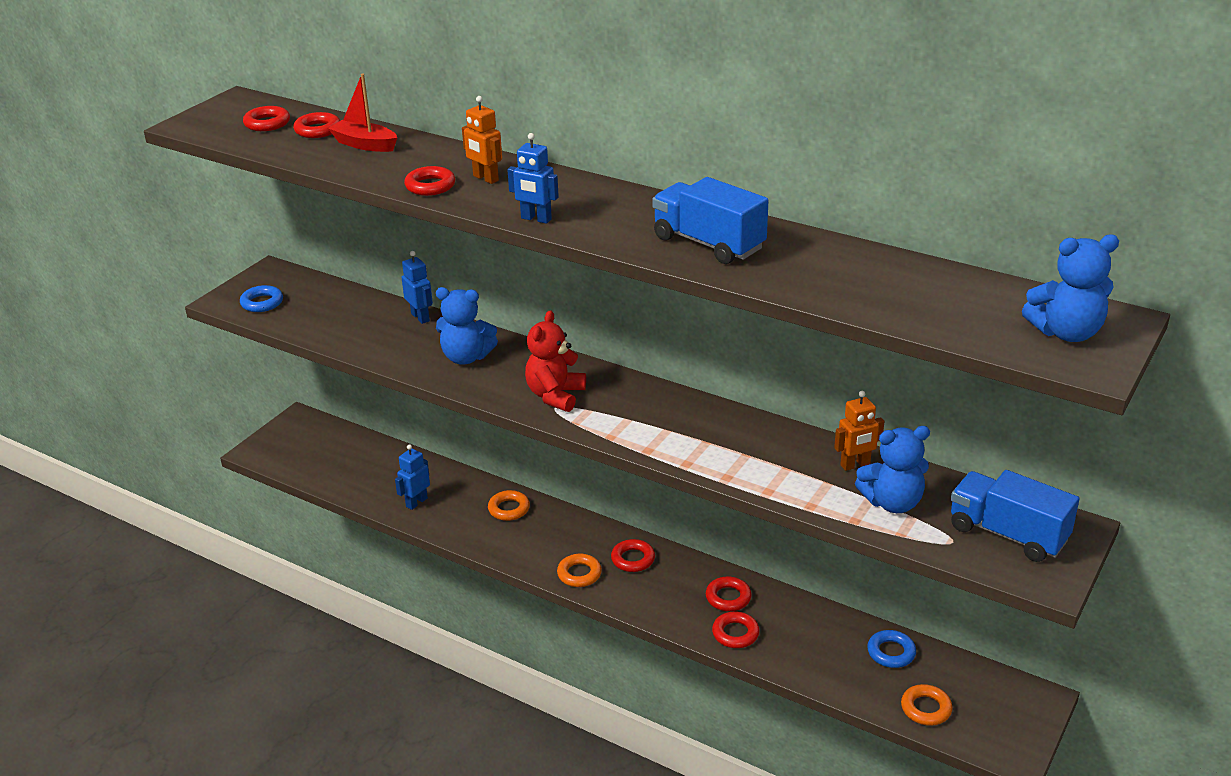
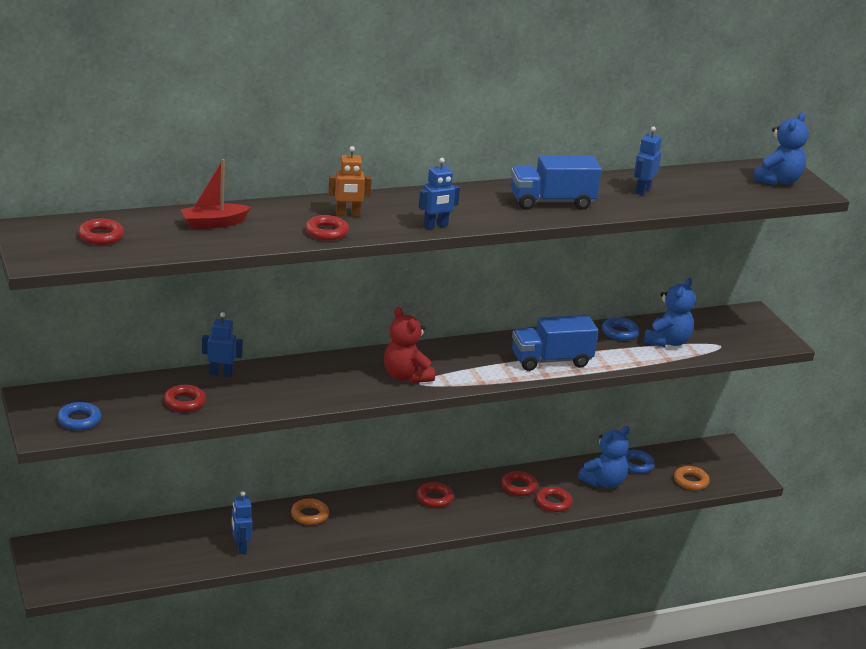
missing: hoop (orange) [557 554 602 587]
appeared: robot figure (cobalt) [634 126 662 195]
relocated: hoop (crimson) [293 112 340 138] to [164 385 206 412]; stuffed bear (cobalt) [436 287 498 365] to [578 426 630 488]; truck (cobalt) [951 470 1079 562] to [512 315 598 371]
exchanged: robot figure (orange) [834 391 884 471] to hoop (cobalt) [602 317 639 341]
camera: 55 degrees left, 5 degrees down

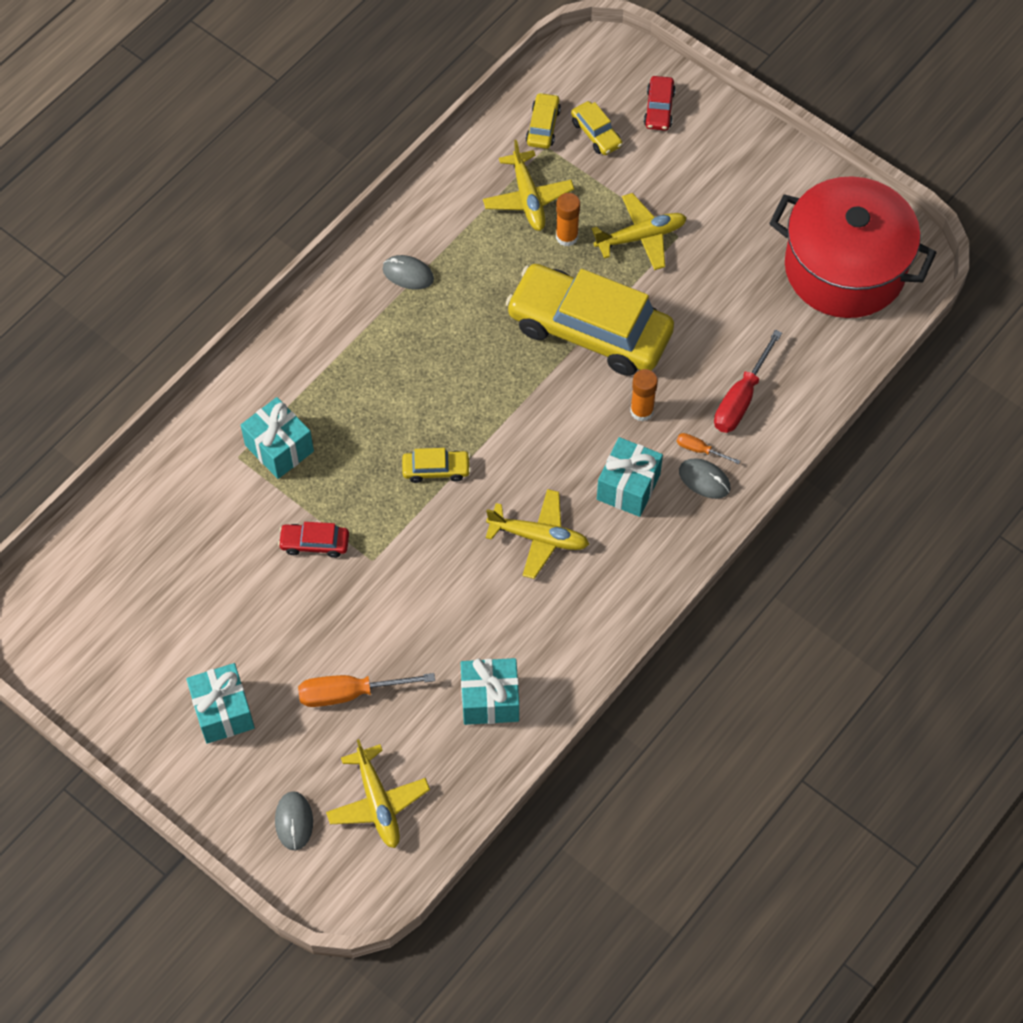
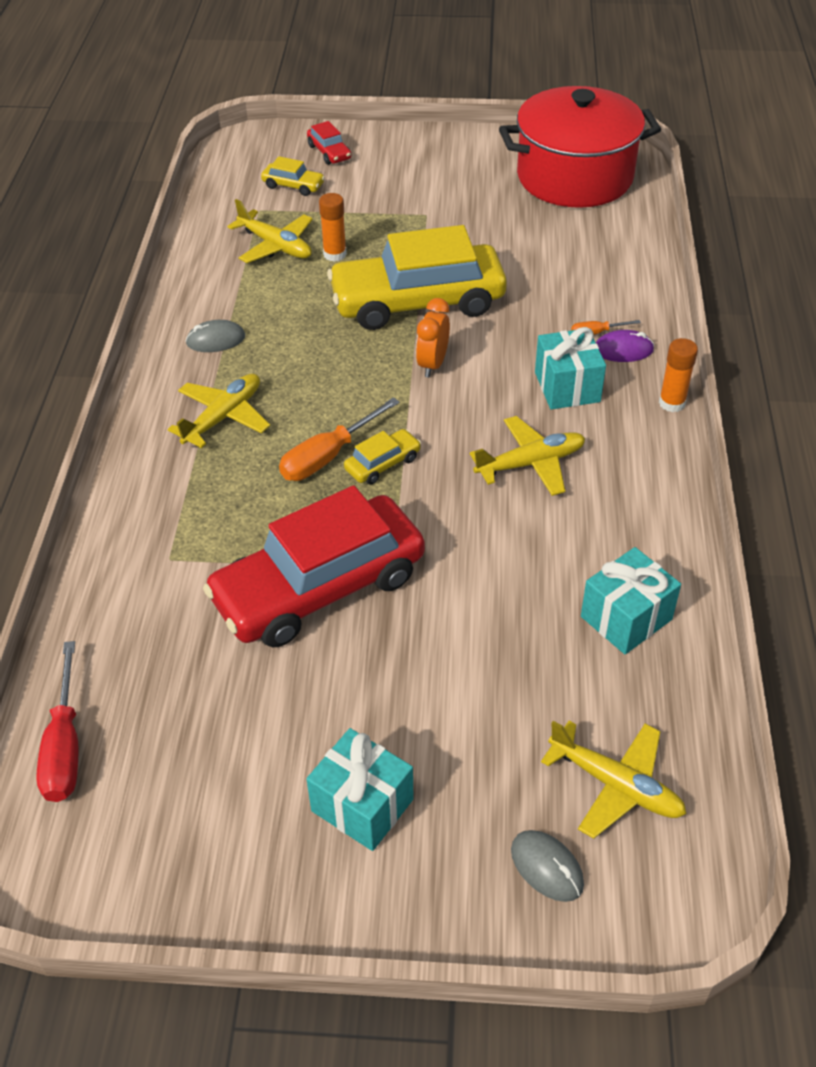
missing: gift (teal) [241 397 314 479]; toy car (yellow) [526 92 561 149]
appeared: bedside clock (orange) [416 298 450 377]
relocated: hand screwdriver (orange) [298 673 435 707] to [279 397 400 481]; toy plane (yellow) [592 193 687 270] to [168 374 270 448]; stick of glue (orange) [630 369 658 421] to [659 338 698 412]; hand screwdriver (crimson) [714 330 782 433] to [36 641 78 802]
colour: mouse (grey) [679 458 730 499] to mouse (violet) [595 330 654 362]
size: toy car (crimson) [278 522 349 558] = [203 485 425 647] x2.47
camera: 35 degrees left, 15 degrees down

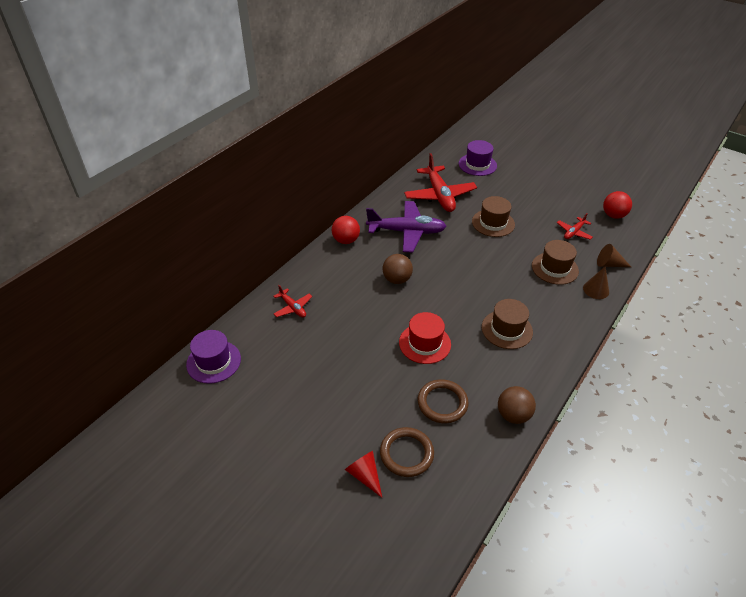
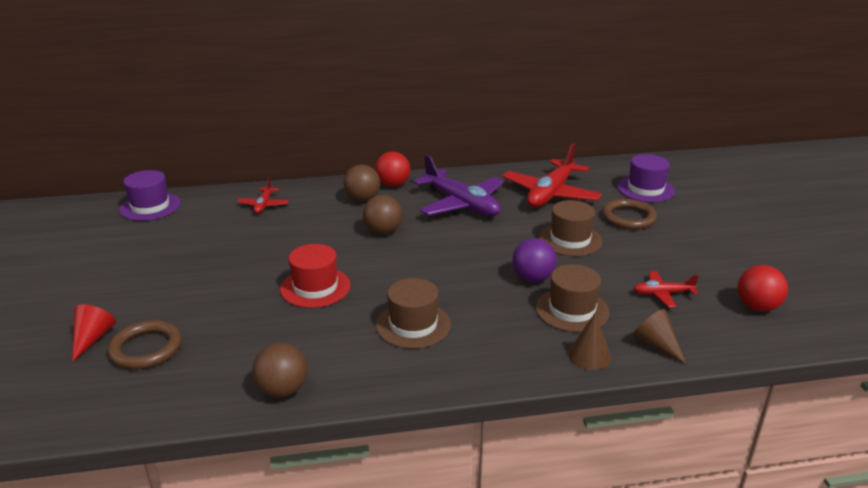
appeared: play ball (russet) [344 165 380 202]; play ball (violet) [512 239 557 282]
relocated: hoop (russet) [417 379 469 423] to [602 199 657 230]
camera: 45 degrees right, 15 degrees down

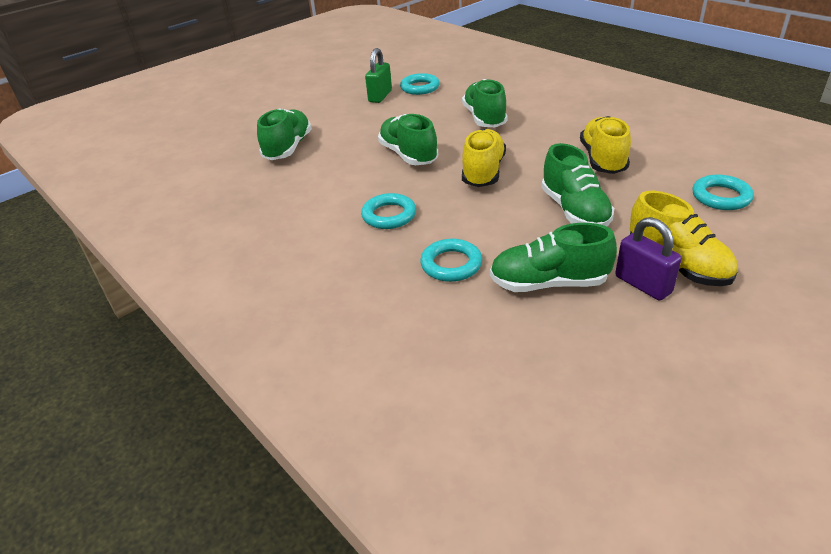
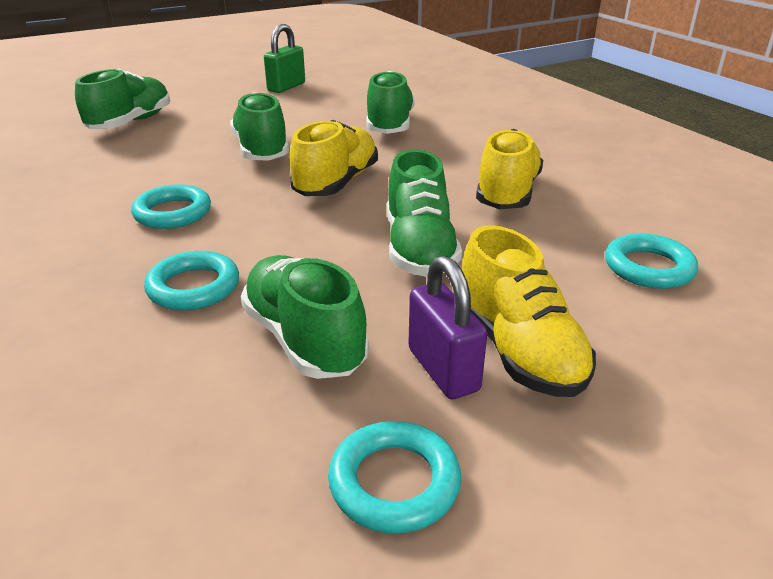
relocated: hoop (teal) [400 73 440 95] to [328 421 461 533]
spun: shoe (emerald) [490 223 617 292] = [241 255 369 379] 45 degrees clockwise
camera: 10 degrees right, 5 degrees down

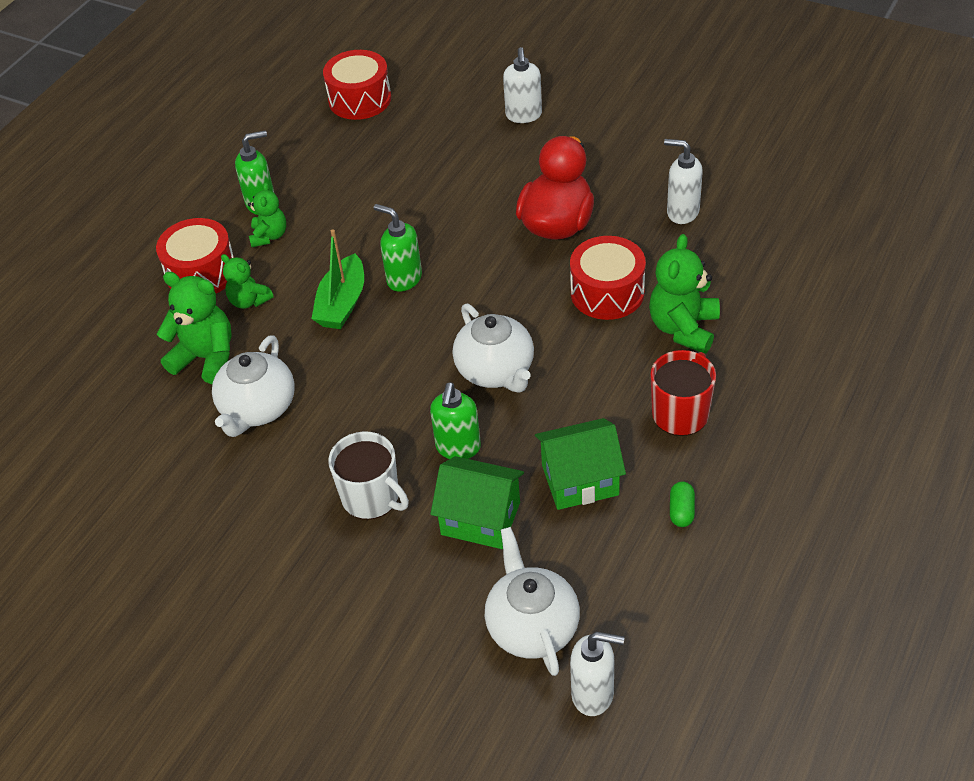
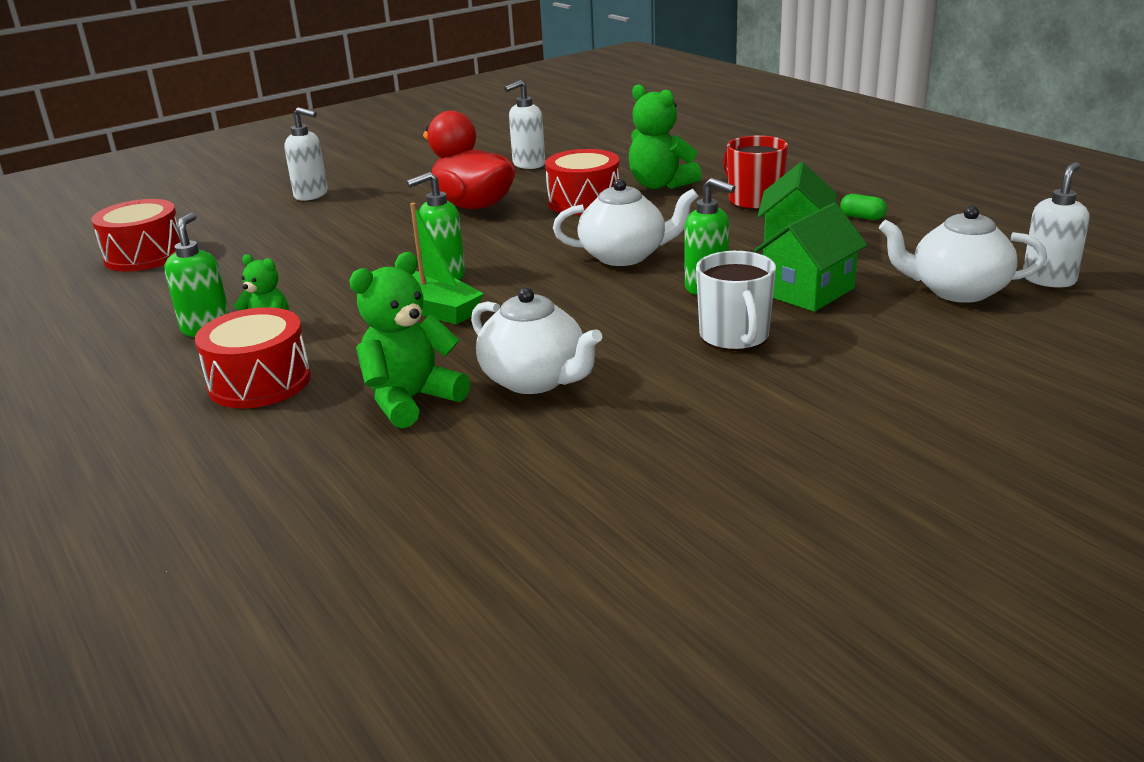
missing: stuffed bear (emerald) [221 254 274 309]
spun: coffee mug (snow-white) [328 431 409 520] = [696 251 776 351] 105 degrees clockwise
camera: 65 degrees left, 20 degrees down

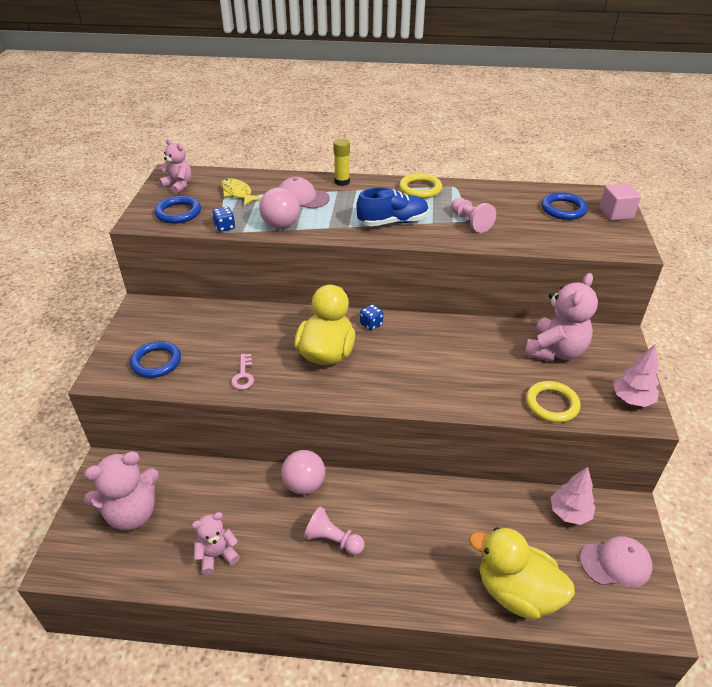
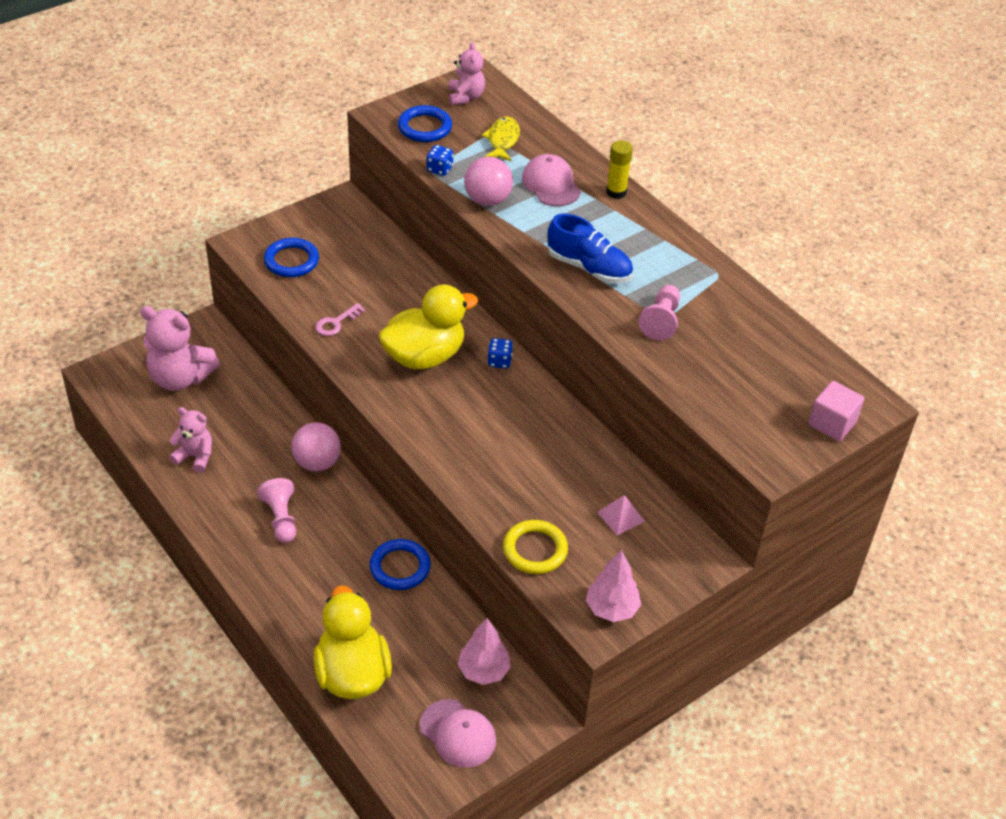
missing: hoop (yellow) [399 173 442 199]
relocated: hoop (cobalt) [541 192 588 220] to [370 539 431 590]
exchanged: stuffed bear (rosy) [524 273 598 362] to pyramid shape (rosy) [597 495 645 535]
camera: 45 degrees right, 5 degrees up

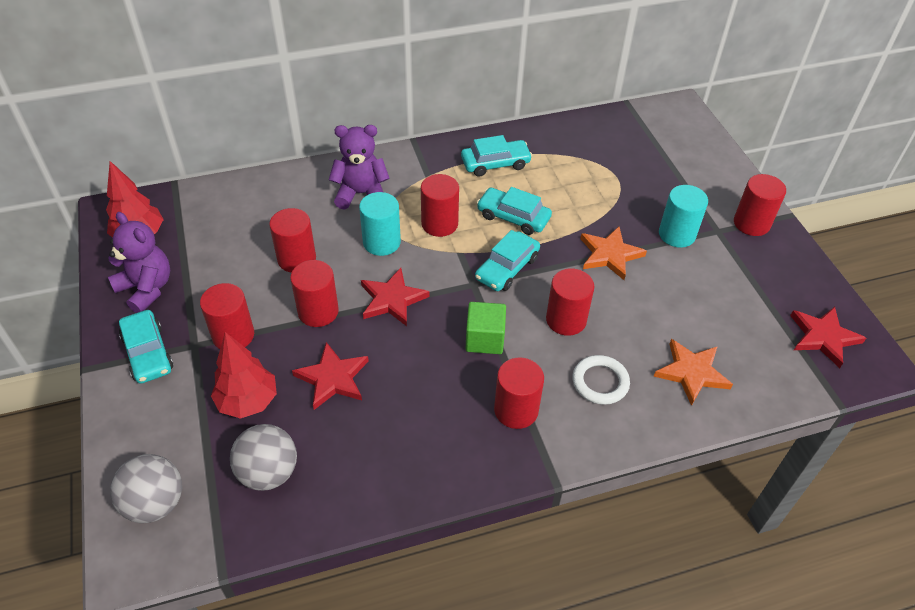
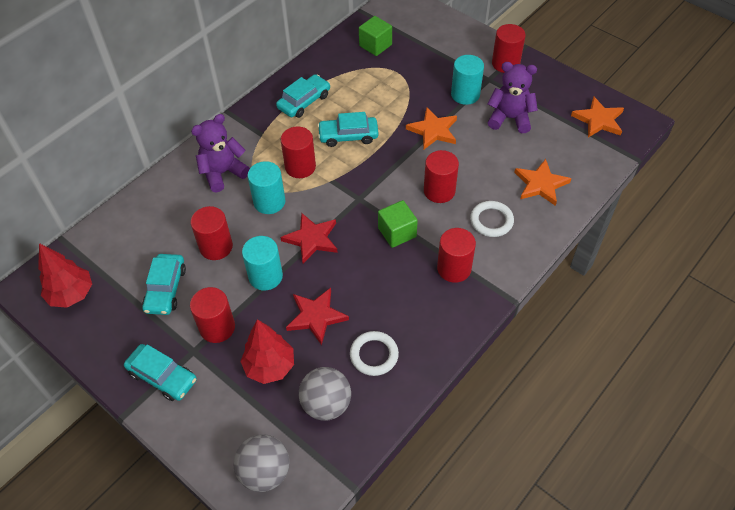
appeared: hoop (snow-white) [350 331 399 376]; solid cube (emerald) [359 16 392 56]
relocated: stuffed bear (violet) [108 212 170 313] to [488 62 538 133]; toy car (teal) [475 230 540 291] to [142 254 186 315]
colour: cylinder (crimson) [290 260 339 327] to cylinder (teal) [242 236 283 291]; star (crimson) [790 307 866 368] to star (orange) [571 96 624 138]
camera: 30 degrees left, 5 degrees up

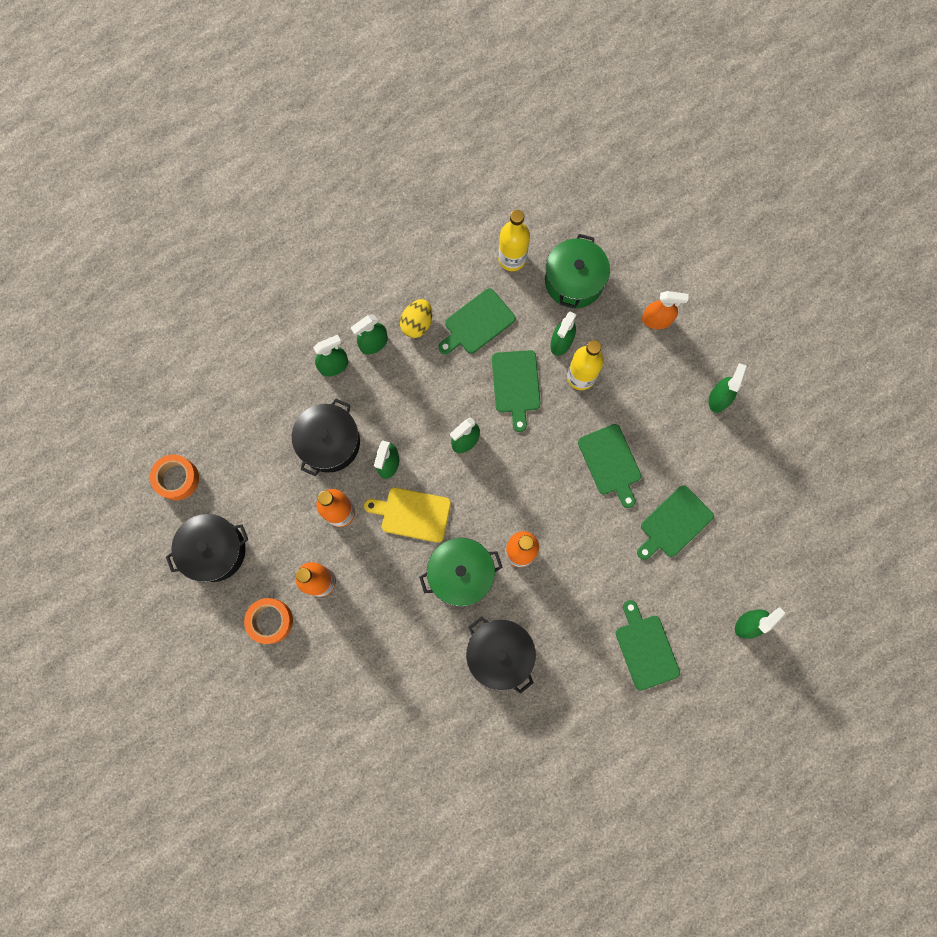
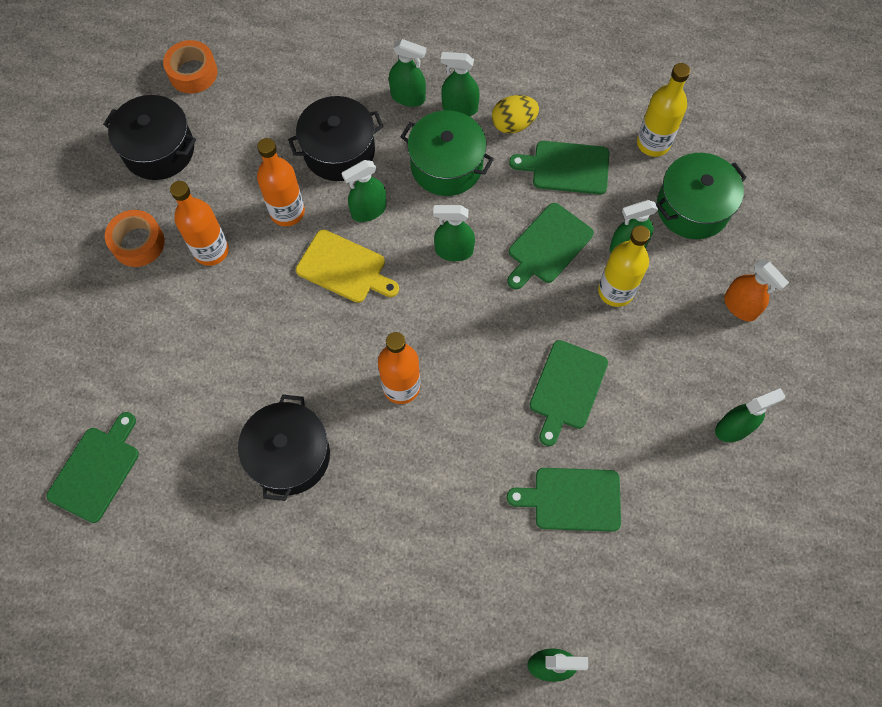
relocated: pot (emerald) [419 538 503 606] to [401 110 494 196]; bread board (emerald) [616 600 680 691] to [47 412 139 523]
spun: bread board (yellow) [364 487 451 543] = [296 230 399 303] 150 degrees clockwise
camera: 45 degrees right, 10 degrees down

